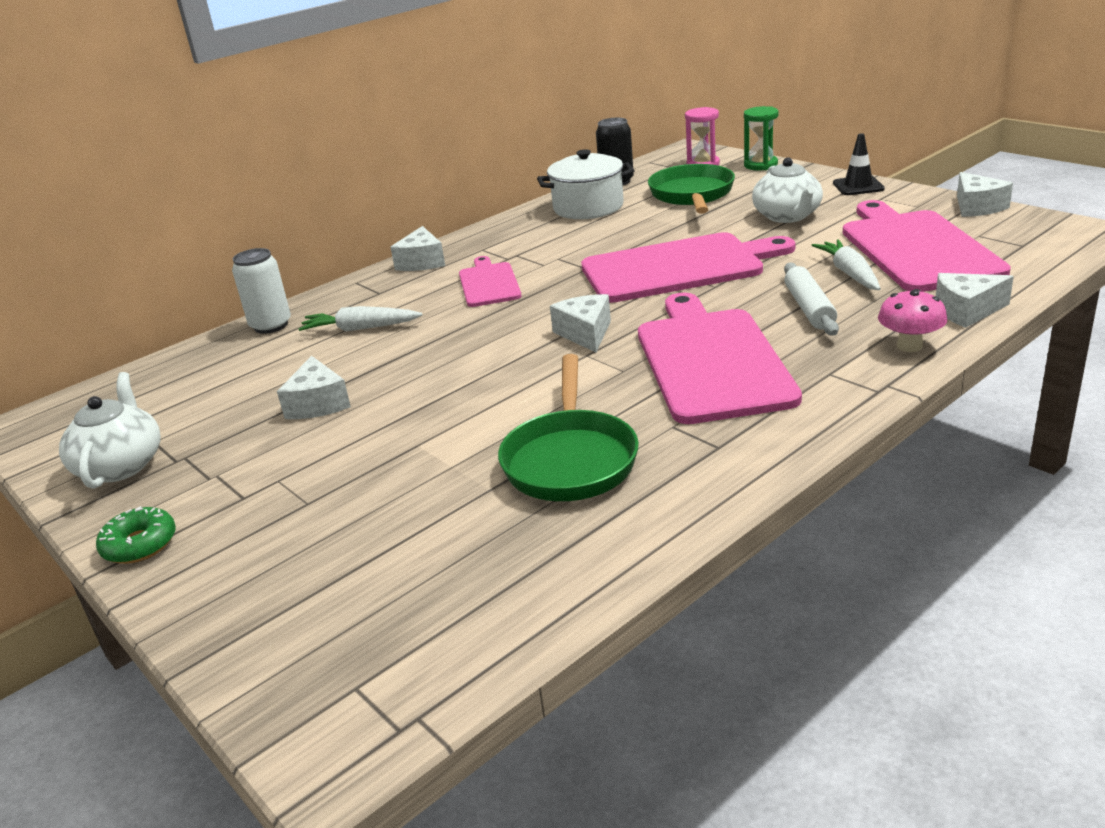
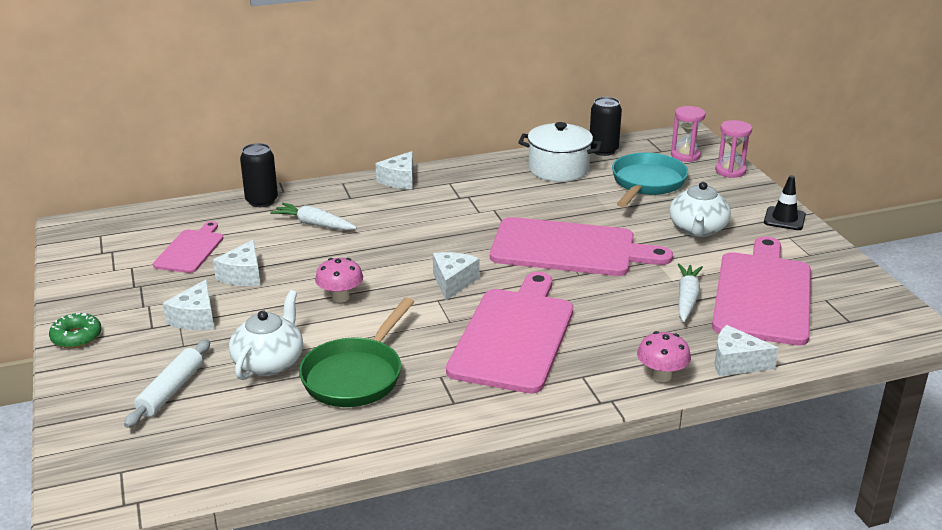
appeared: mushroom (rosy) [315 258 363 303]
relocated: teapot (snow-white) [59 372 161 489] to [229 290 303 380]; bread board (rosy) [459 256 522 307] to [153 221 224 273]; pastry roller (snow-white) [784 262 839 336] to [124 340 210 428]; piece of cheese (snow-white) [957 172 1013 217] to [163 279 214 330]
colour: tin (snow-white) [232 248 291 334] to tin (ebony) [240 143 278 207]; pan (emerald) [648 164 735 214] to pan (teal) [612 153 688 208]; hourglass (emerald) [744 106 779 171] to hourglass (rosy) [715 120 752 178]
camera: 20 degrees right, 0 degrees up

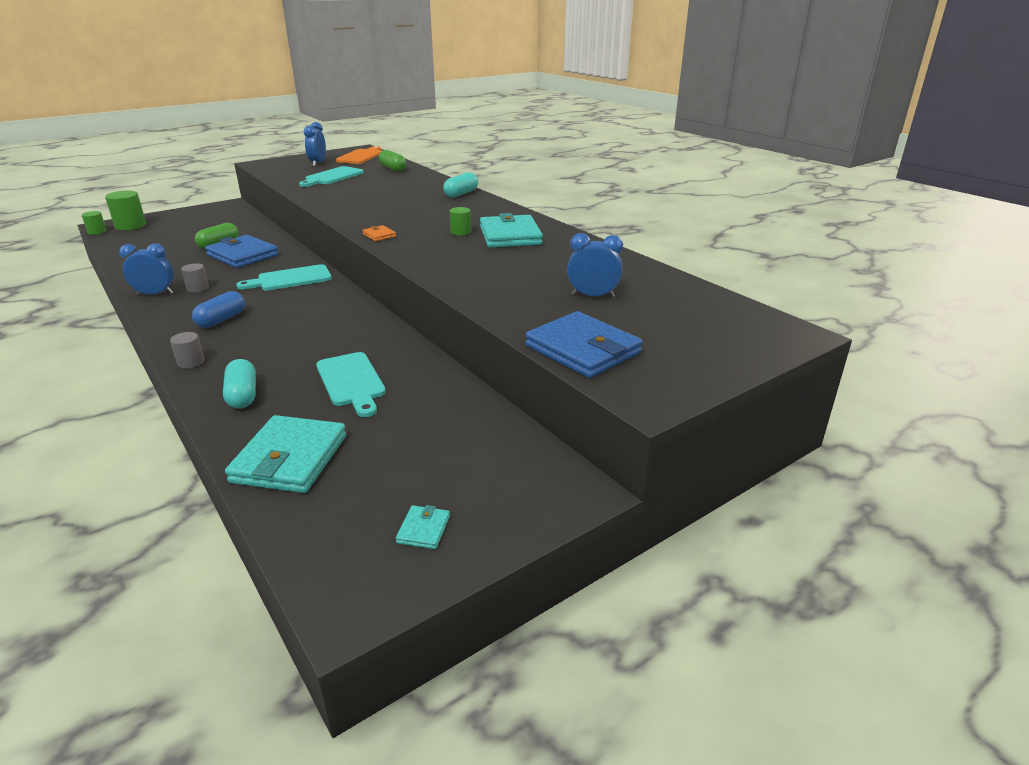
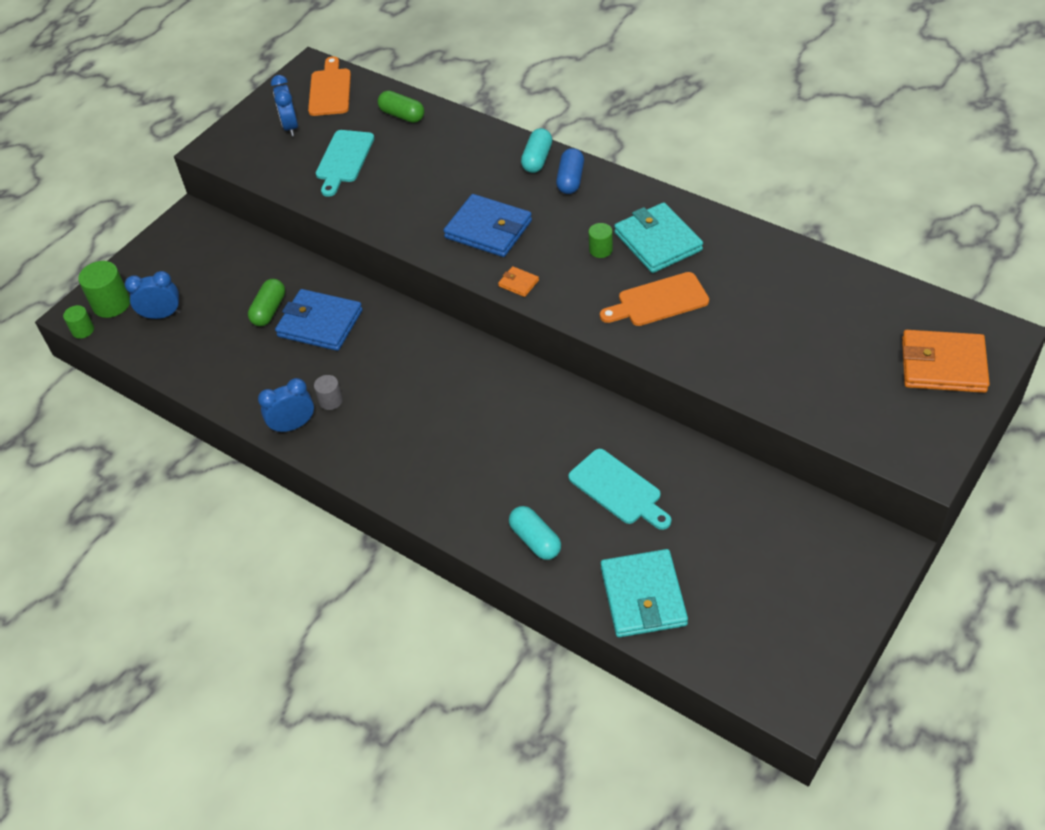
missing: cylinder (grey) [170 332 205 369]; bread board (teal) [236 264 332 291]; billfold (teal) [396 505 450 549]
appeared: bread board (orange) [600 272 709 326]; billfold (orange) [902 330 990 393]
relocated: pill (cobalt) [192 291 245 328] to [556 148 584 194]; billfold (cobalt) [525 311 643 378] to [443 194 532 257]; bedside clock (cobalt) [567 233 623 298] to [125 271 180 319]
camera: 15 degrees left, 20 degrees up

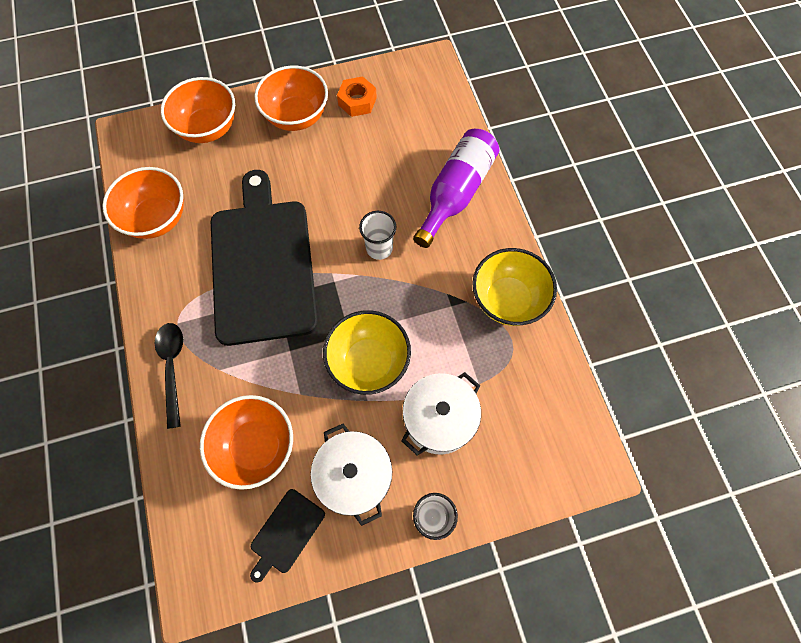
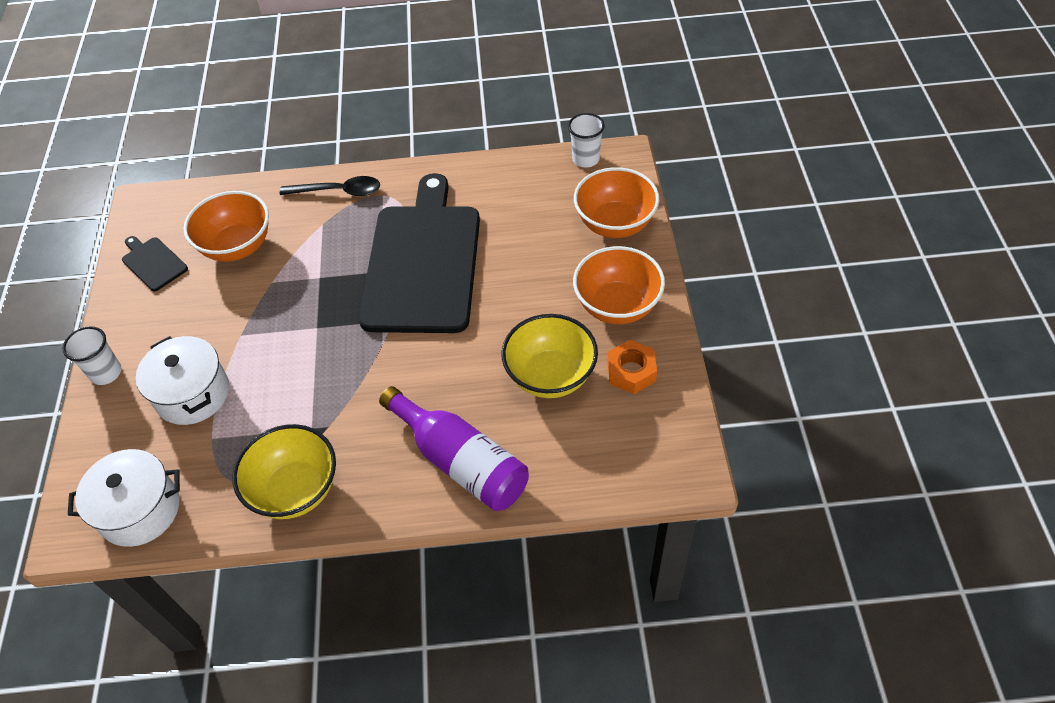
missing: bowl (orange) [103 167 184 239]
relocated: pot (snow-white) [311 424 392 526] to [68 449 180 547]; bowl (yellow) [323 310 411 395] to [502 314 598 398]; cup (snow-white) [359 211 396 260] to [568 113 605 167]
spun: bread board (ebony) [211 170 318 346] = [359 173 480 333] 90 degrees counterclockwise
camera: 105 degrees right, 15 degrees down

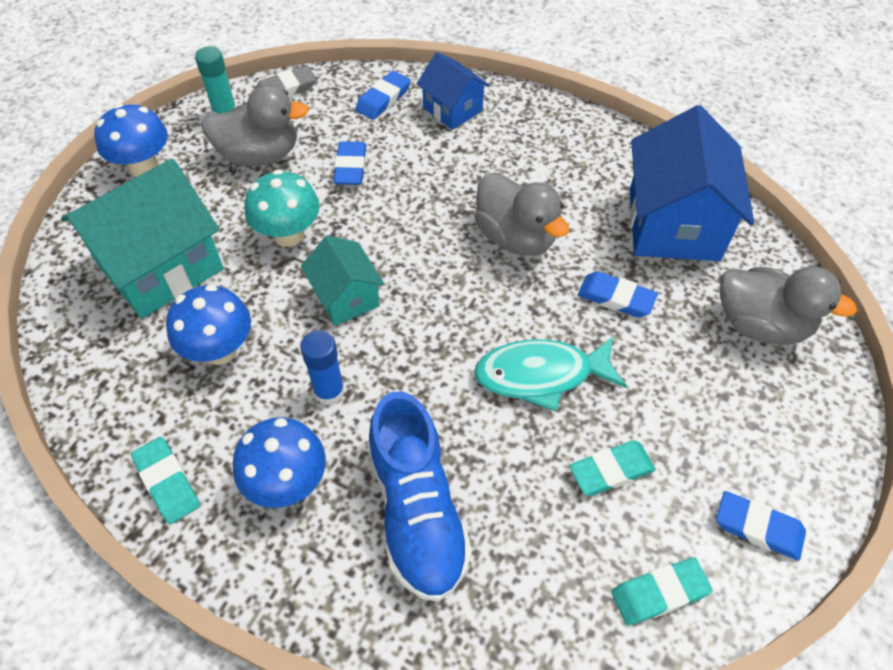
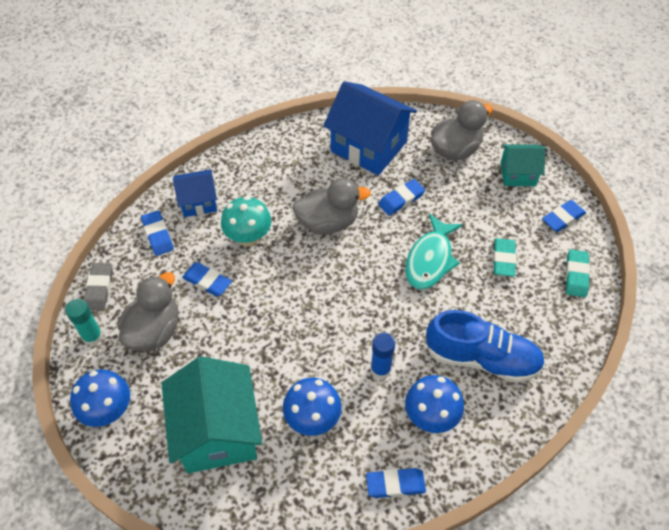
relocated: mushroom (teal) [245 170 320 247] to [221 196 271 247]; house (teal) [301 236 385 326] to [501 144 546 186]
colour: gum eraser (teal) [131 437 200 524] to gum eraser (cobalt) [366 468 426 498]
camera: 60 degrees left, 0 degrees up

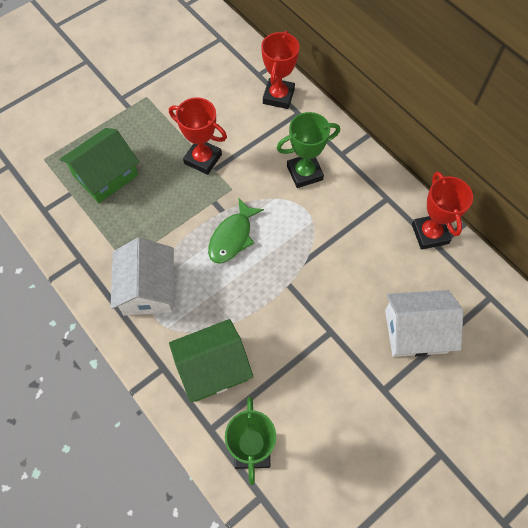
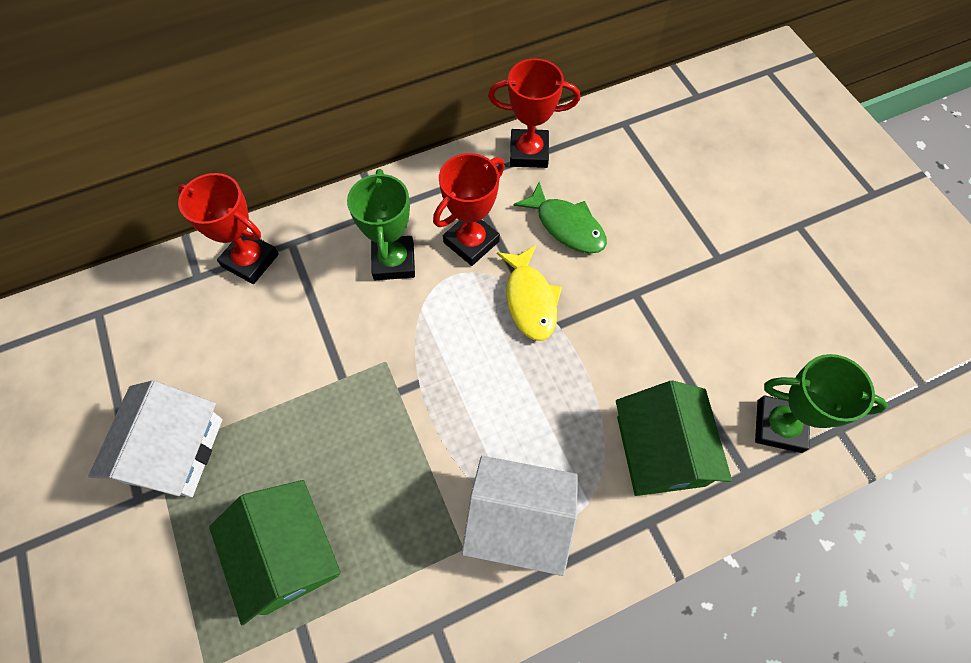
appeared: toy fish (yellow) [497 245 562 341]
relocated: award cup (crimson) [169 97 227 175] to [433 153 505 266]; toy fish (emerald) [208 198 264 264] to [513 182 607 253]; house (snow-white) [385 290 464 357] to [88 380 222 497]
camera: 75 degrees left, 0 degrees up

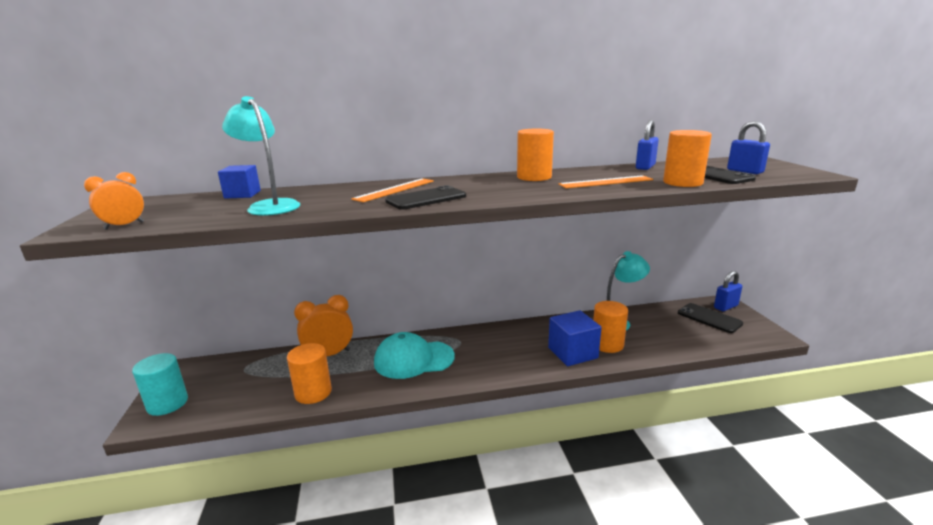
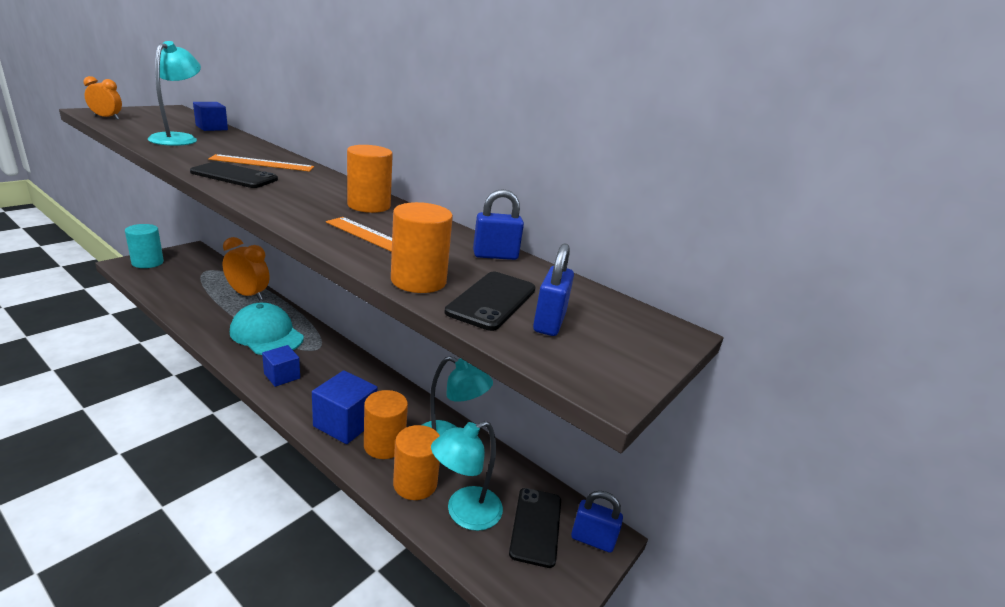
appeared: solid cube (cobalt) [262 345 300 387]; desk lamp (teal) [431 421 503 531]
relocated: cylinder (orange) [287 343 332 404] to [393 425 440 500]
camera: 45 degrees right, 5 degrees up

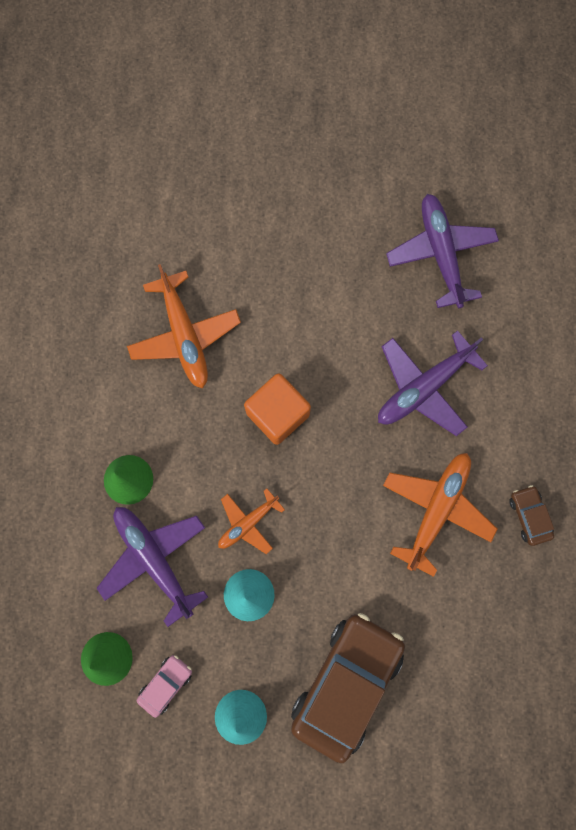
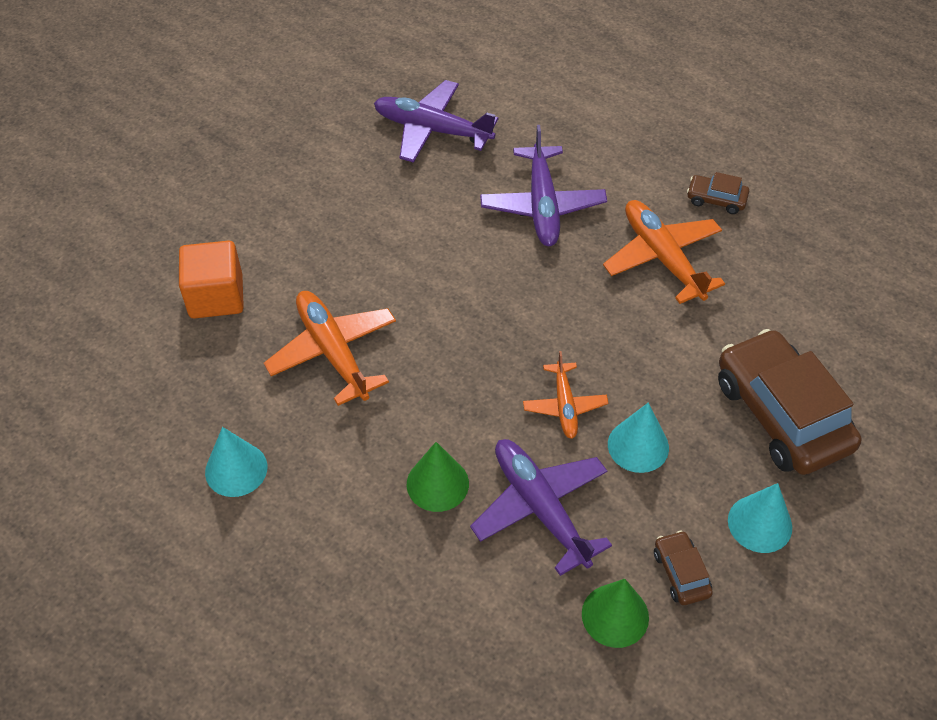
appeared: solid cone (teal) [205 427 267 497]
relocated: solid cube (orange) [244 373 311 445] to [179 240 244 319]
colour: toy car (rosy) [137 655 192 718] to toy car (russet) [654 530 713 605]
spun: toy plane (violet) [96 507 208 627] = [470 439 612 576] 60 degrees clockwise; toy plane (orange) [127 264 241 389] = [264 291 396 406] 135 degrees counterclockwise
camera: 55 degrees left, 25 degrees down

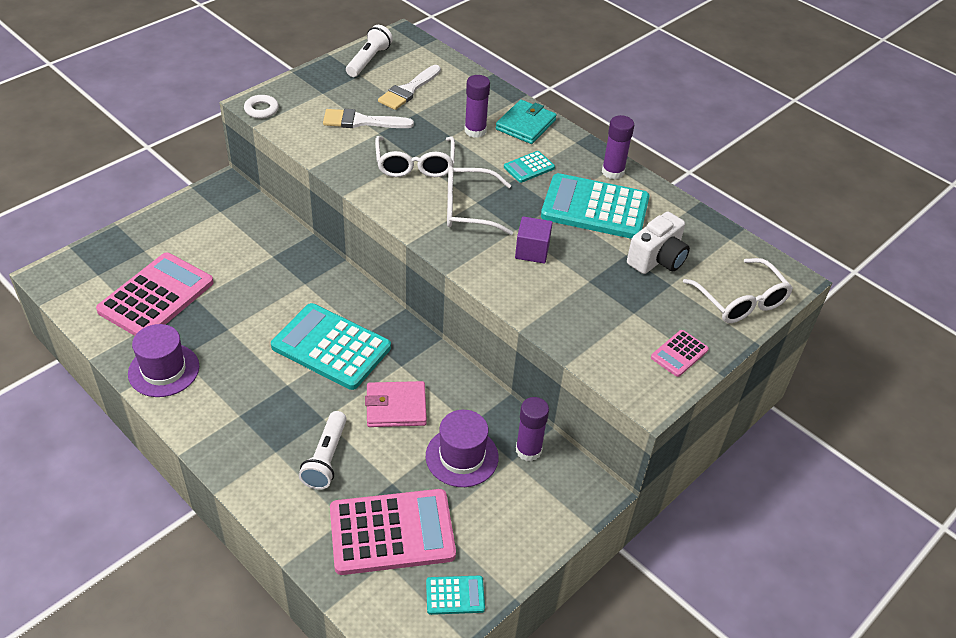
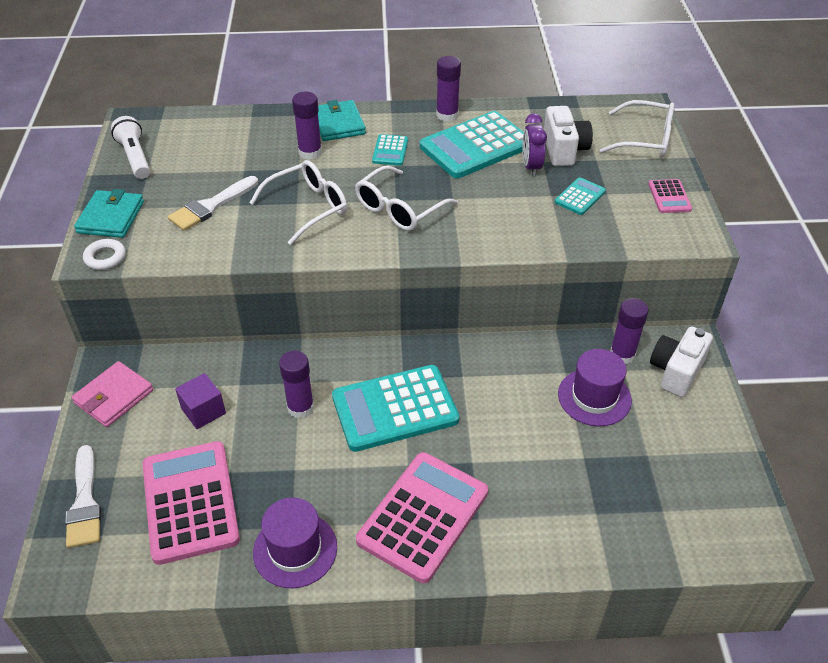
missing: flashlight (snow-white) [299 411 347 490]
appeared: billfold (teal) [74 189 144 238]; stick of glue (violet) [279 351 314 418]; bedside clock (violet) [522 113 547 176]; photo camera (snow-white) [650 326 713 397]
relocated: pocket calculator (rosy) [330 489 456 575] to [356 452 488 583]; billfold (rosy) [365 381 427 427] to [72 361 153 427]; paint brush (snow-white) [378 65 441 110] to [65 445 101 548]; pocket calculator (teal) [426 576 485 615] to [555 177 606 215]; solid cube (violet) [515 216 553 264] to [175 373 226 429]
spun: eyeglasses (snow-white) [375 136 455 177] = [250 160 347 245] 75 degrees counterclockwise
camera: 45 degrees left, 0 degrees up

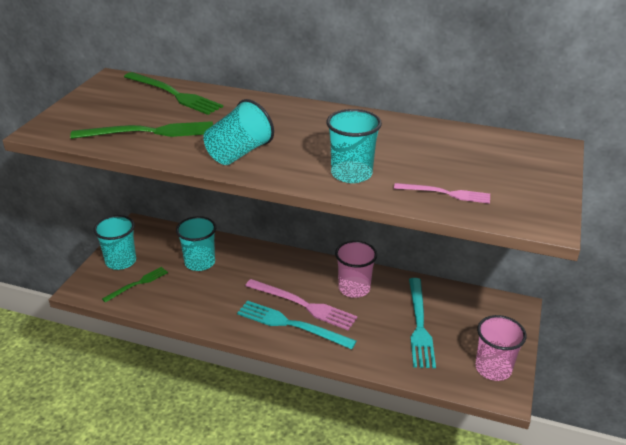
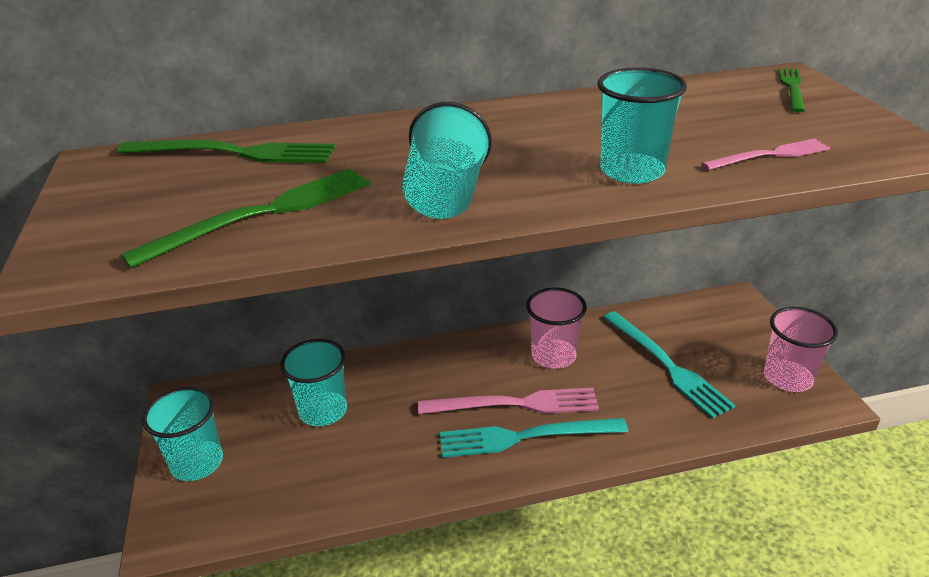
relocated: fork (emerald) [102 267 168 303] to [778 68 805 113]
camera: 30 degrees left, 0 degrees up

